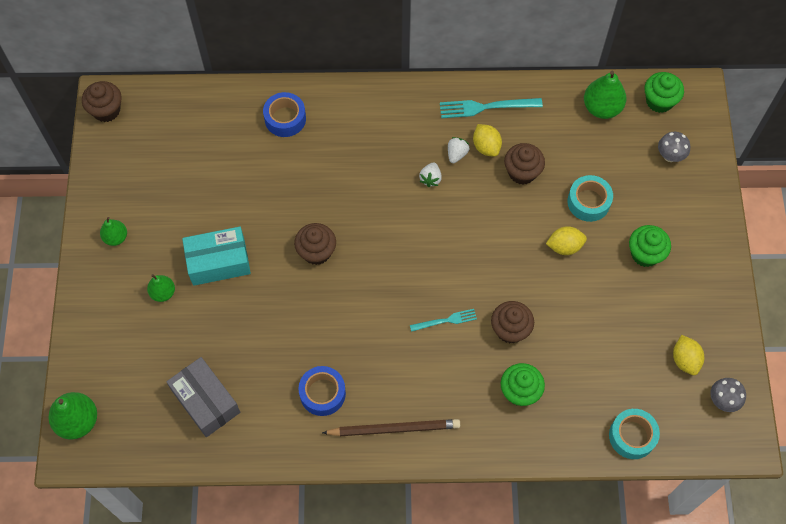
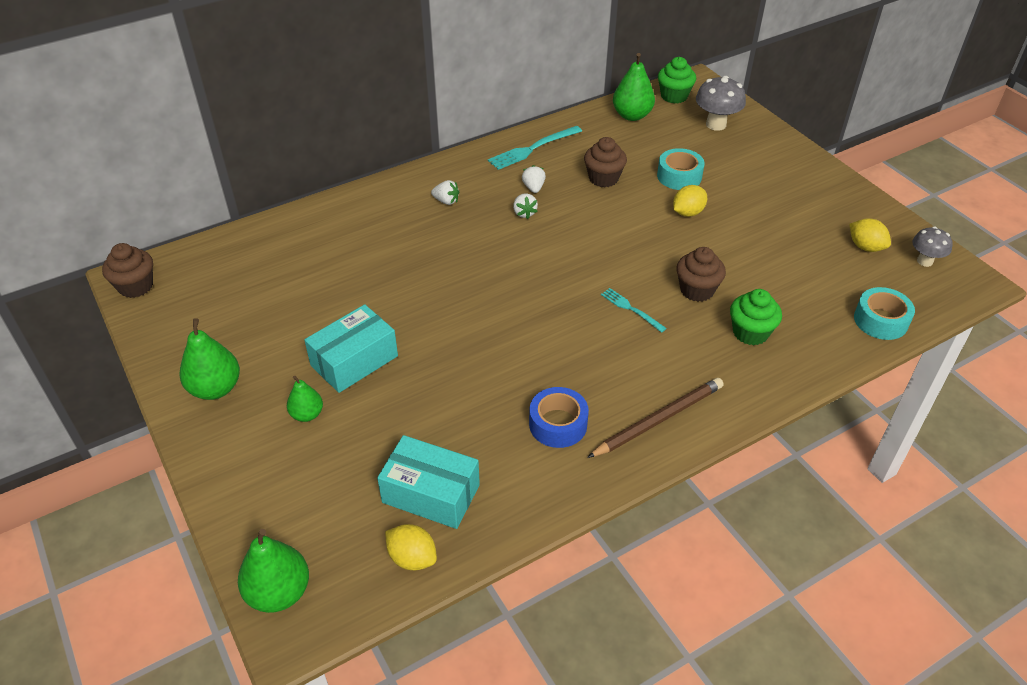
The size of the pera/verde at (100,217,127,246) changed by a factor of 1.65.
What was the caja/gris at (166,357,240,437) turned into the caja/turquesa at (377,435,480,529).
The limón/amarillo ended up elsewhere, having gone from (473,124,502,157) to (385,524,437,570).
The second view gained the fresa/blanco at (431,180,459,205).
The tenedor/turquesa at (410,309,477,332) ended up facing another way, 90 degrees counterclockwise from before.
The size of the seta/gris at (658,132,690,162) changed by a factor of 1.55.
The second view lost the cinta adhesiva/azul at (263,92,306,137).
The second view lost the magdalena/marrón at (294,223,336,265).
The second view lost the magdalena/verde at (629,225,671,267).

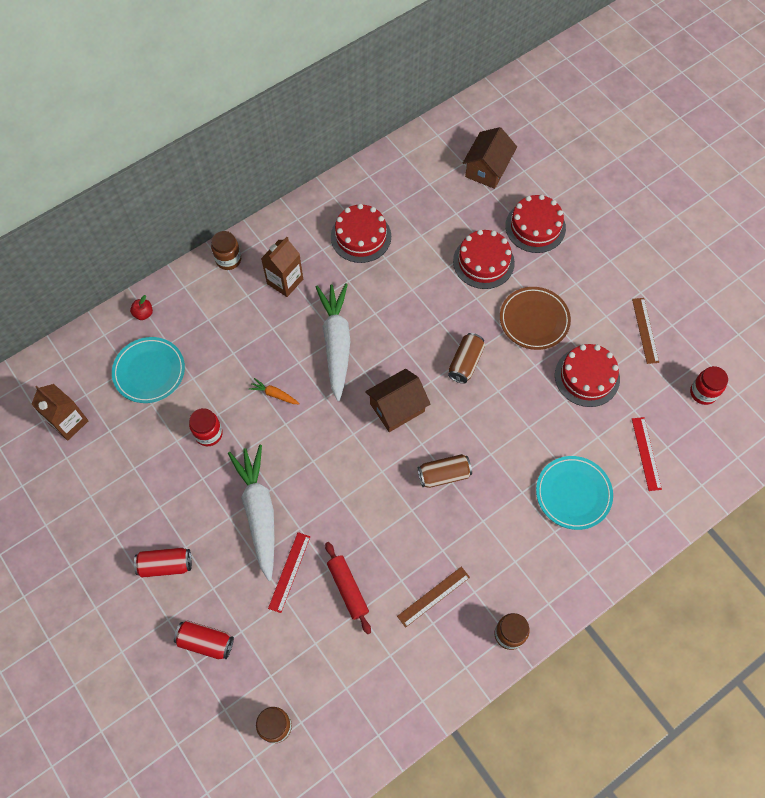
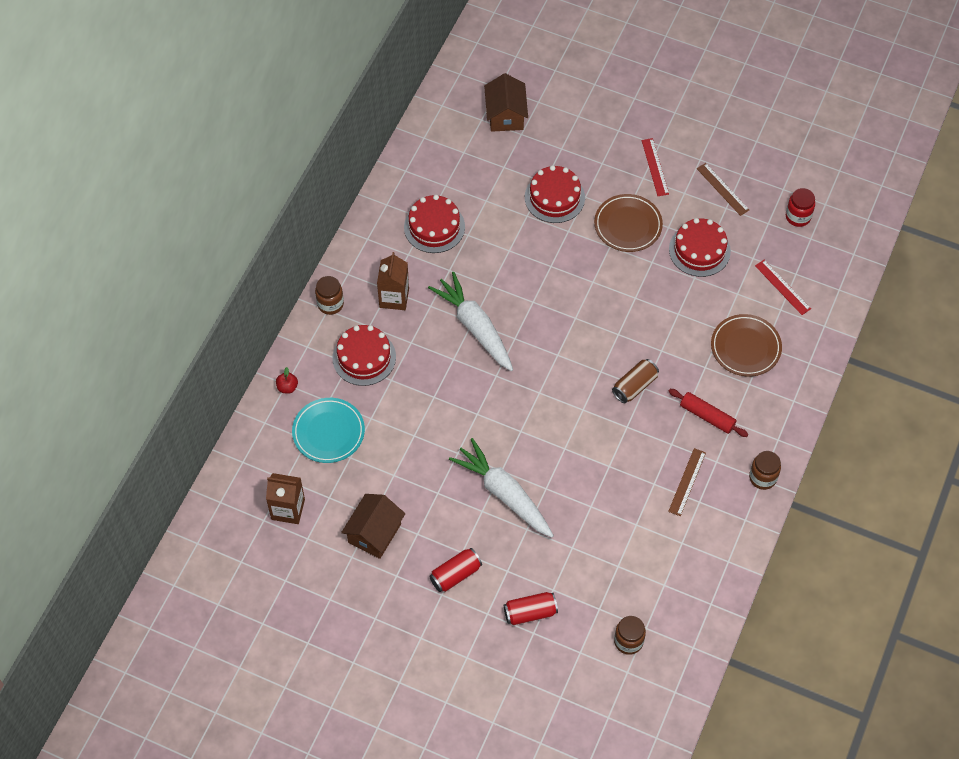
The tarta/rojo ended up elsewhere, having gone from (505,194,566,253) to (332,325,396,386).
The casa/marrón ended up elsewhere, having gone from (365,369,430,432) to (341,494,405,559).
The regla/rojo ended up elsewhere, having gone from (268,532,310,613) to (642,138,669,196).
The rodillo/rojo ended up elsewhere, having gone from (325,542,371,634) to (668,389,748,437).
What was the plato/turquesa at (536,456,613,530) turned into the plato/marrón at (711,314,782,377).
The second view lost the tarro/rojo at (189,408,223,446).
The second view lost the zanahoria/naranja at (249,378,300,404).
The second view lost the lata/marrón at (448,333,485,384).

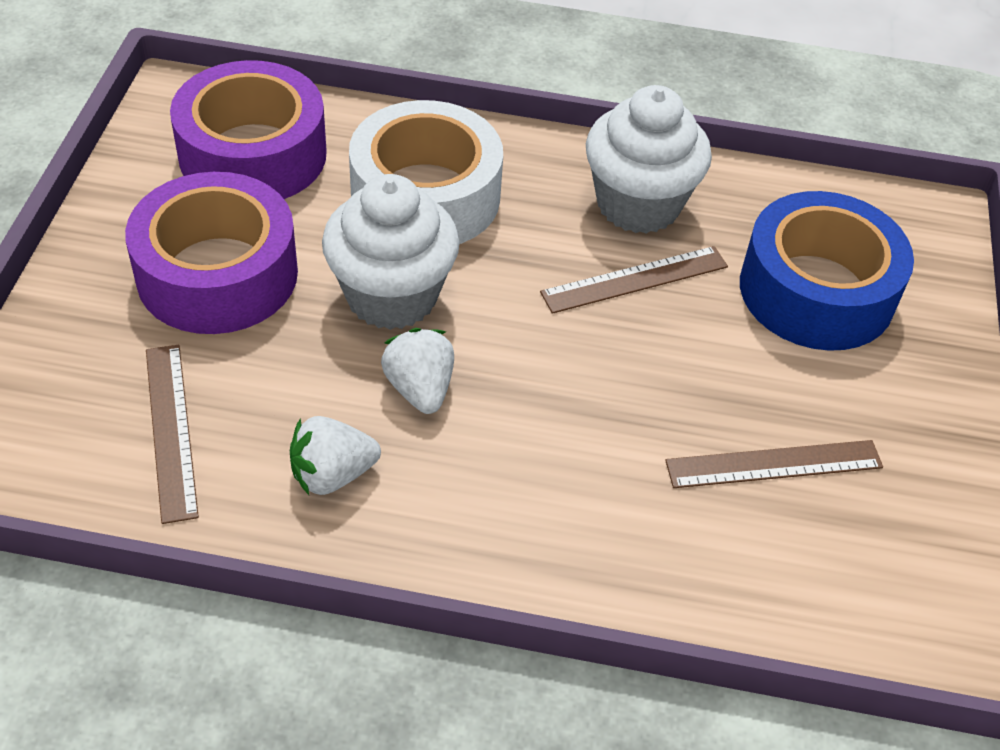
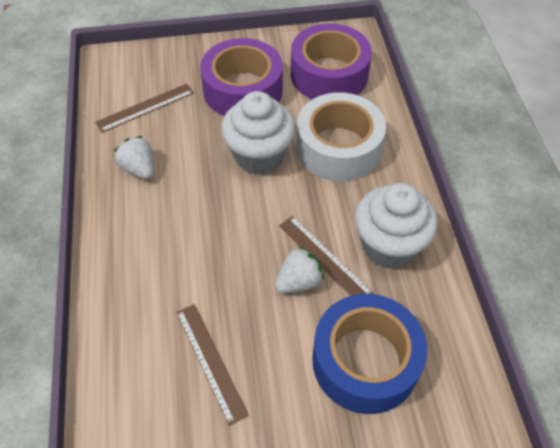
The fresa/blanco ended up elsewhere, having gone from (381,328,454,414) to (275,246,324,293).

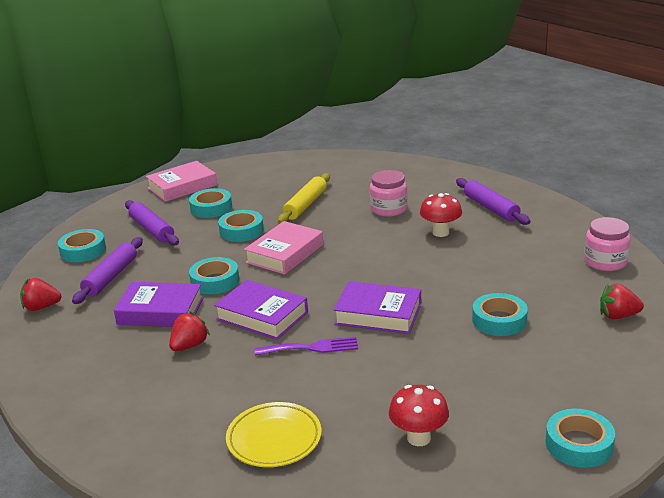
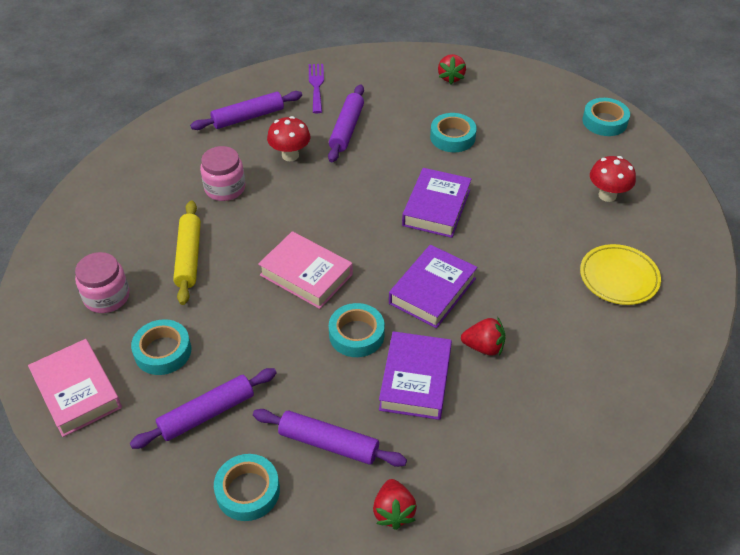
The tarro/rosa ended up elsewhere, having gone from (584,217,631,271) to (75,252,130,313).
The rodillo/amarillo at (278,173,330,224) ended up facing another way, 60 degrees clockwise from before.
The tenedor/morado ended up elsewhere, having gone from (255,337,358,356) to (309,64,324,113).
The second view gained the rodillo/morado at (328,84,364,163).
The fresa/rojo at (169,311,210,351) ended up facing another way, 150 degrees clockwise from before.
The second view lost the cinta adhesiva/turquesa at (218,210,264,242).

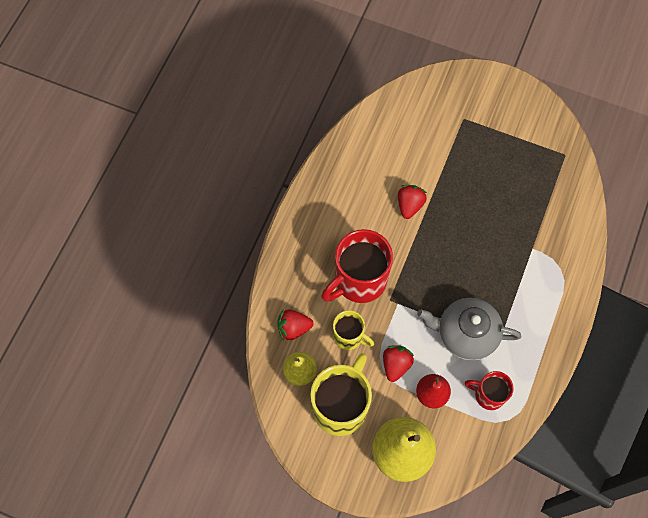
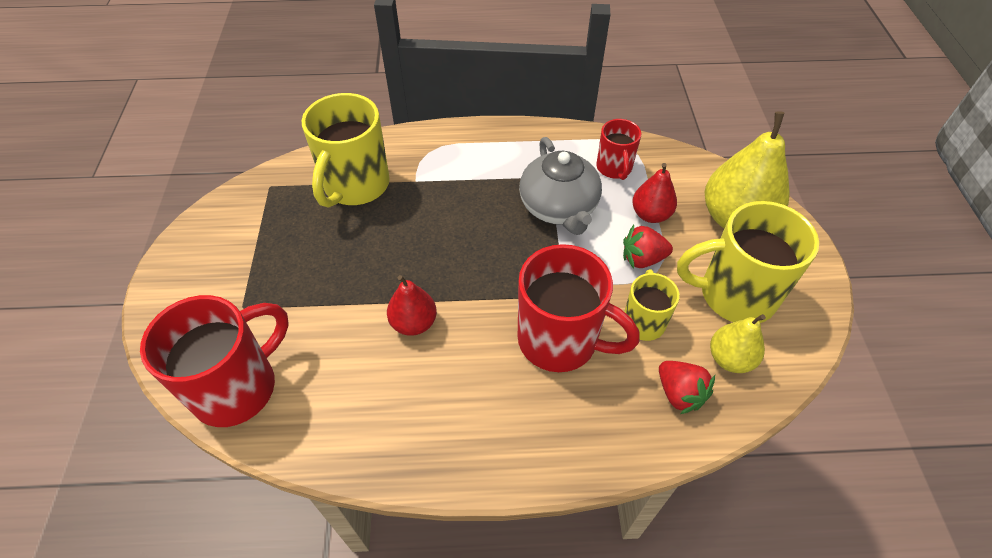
The second view gained the taza/rojo at (140,295,289,427).
The second view gained the taza/amarillo at (302,93,390,208).
Where the fresa/rojo stood at (398,185,427,219), the pera/rojo came to stand at (387,275,437,336).

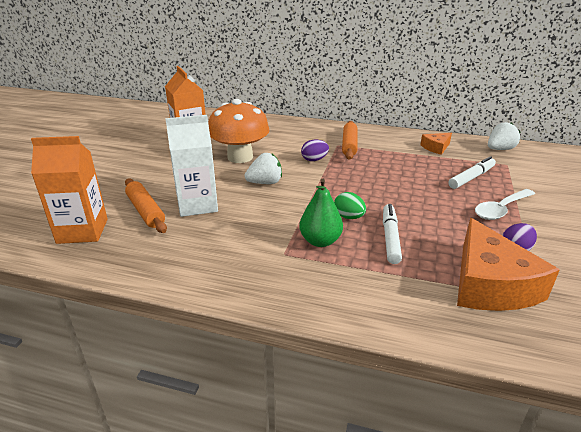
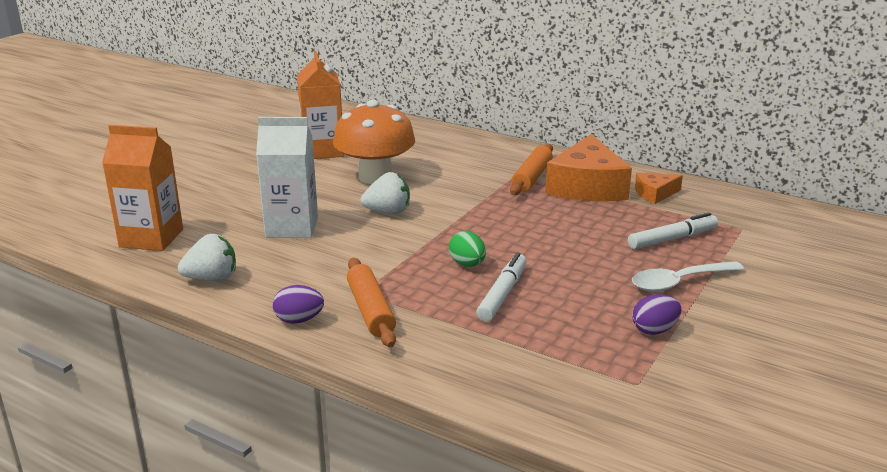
The fresa/blanco ended up elsewhere, having gone from (488,122,520,150) to (178,234,236,281).
The huevo/morado ended up elsewhere, having gone from (301,140,329,161) to (273,285,324,324).
The rodillo/naranja ended up elsewhere, having gone from (125,178,167,233) to (347,258,396,347).
The queso/naranja ended up elsewhere, having gone from (457,218,560,311) to (545,134,632,201).
The second view lost the pera/verde at (299,179,343,247).

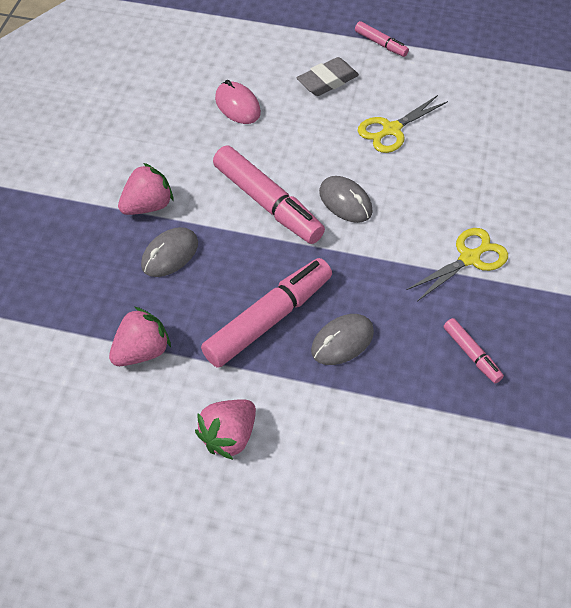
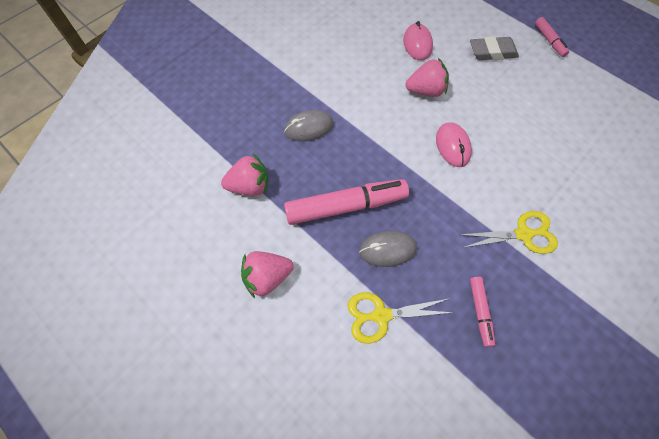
The tijeras/amarillo ended up elsewhere, having gone from (358,95,448,153) to (348,292,454,344).
The fresa/rosa ended up elsewhere, having gone from (118,163,174,215) to (406,58,449,97).
What was the ratón/gris at (319,176,373,223) turned into the ratón/rosa at (436,122,472,167).
The second view lost the rotulador/rosa at (213,146,325,244).

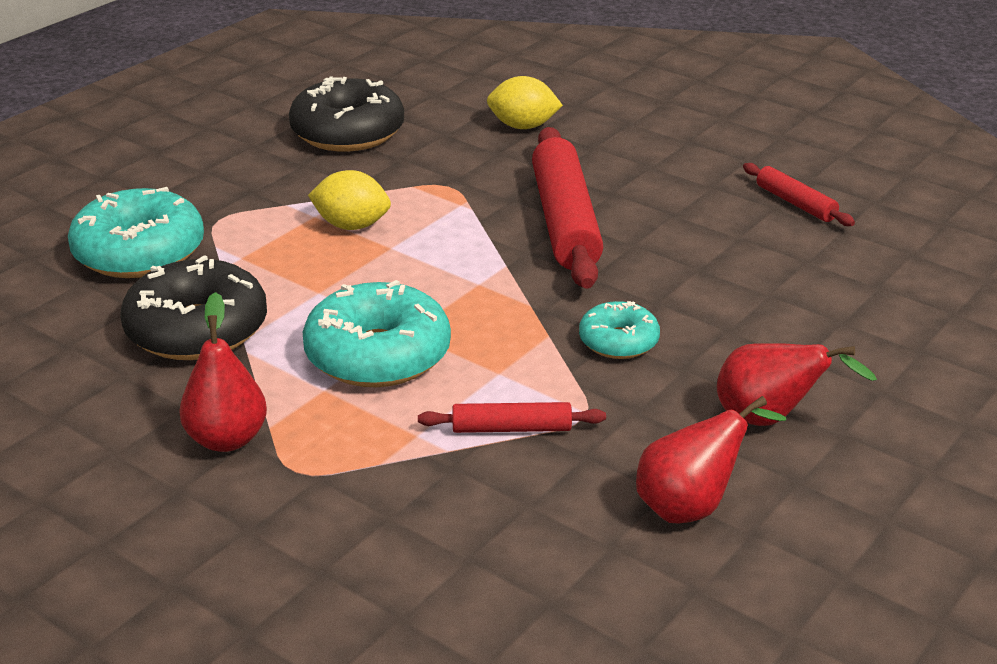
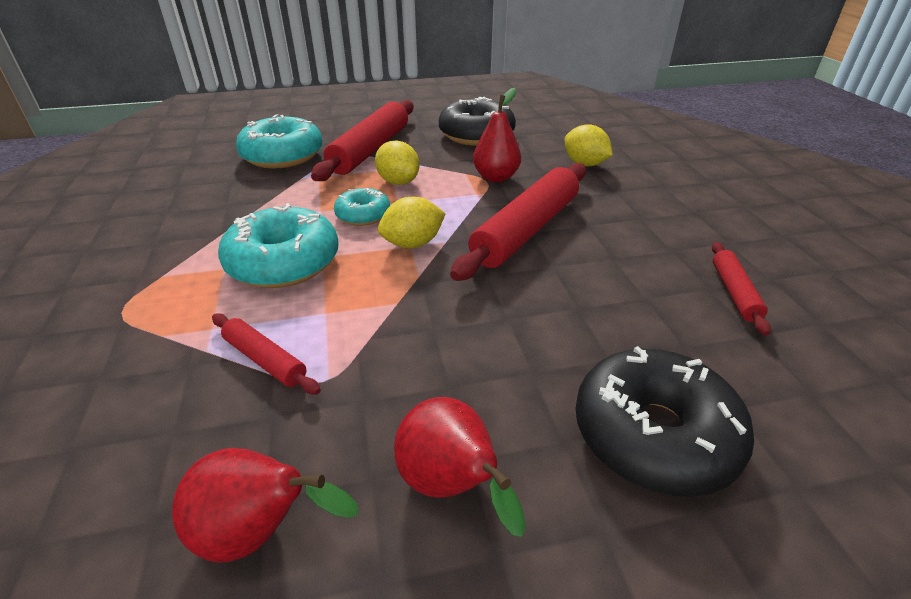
The second view gained the rodillo/rojo at (311,100,414,181).
The rosquilla/turquesa ended up elsewhere, having gone from (579,301,660,359) to (334,188,390,226).
The second view gained the limón/amarillo at (378,197,446,248).
The pera/rojo ended up elsewhere, having gone from (179,292,267,452) to (473,88,521,182).
The rosquilla/negro ended up elsewhere, having gone from (120,255,267,360) to (575,346,754,497).

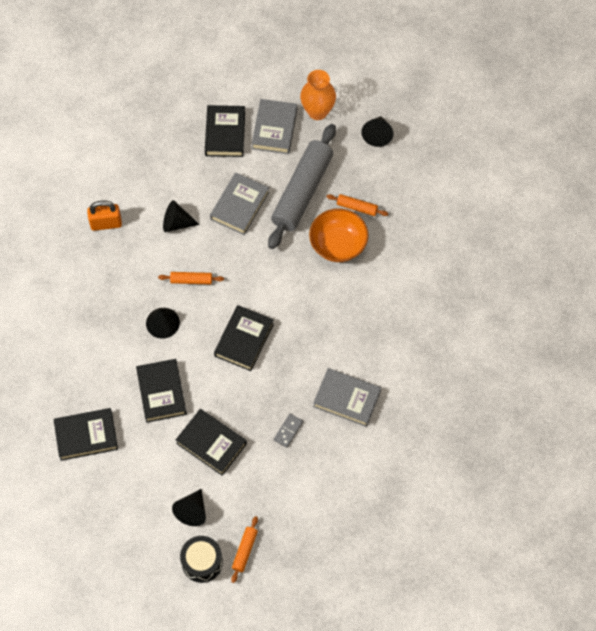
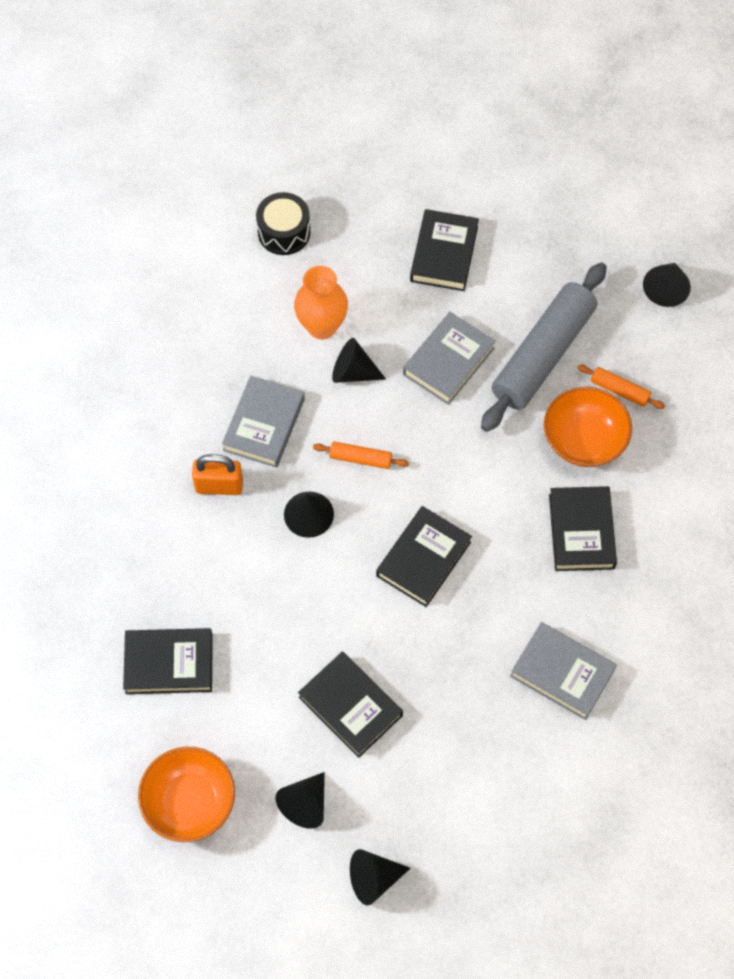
The second view gained the cuenco/naranja at (138,747,235,842).
The candado/naranja ended up elsewhere, having gone from (87,200,122,231) to (192,454,243,495).
The libro/gris ended up elsewhere, having gone from (252,99,297,154) to (222,375,305,468).
The tambor/negro ended up elsewhere, having gone from (180,536,223,583) to (256,192,311,255).
The florero/naranja ended up elsewhere, having gone from (300,70,336,120) to (294,266,348,339).
Where the rodillo/naranja stood at (231,516,258,583), the cono/negro came to stand at (350,849,410,905).
The libro/negro ended up elsewhere, having gone from (136,359,187,423) to (549,486,617,571).
The second view lost the ficha de dominó/gris at (274,414,303,448).

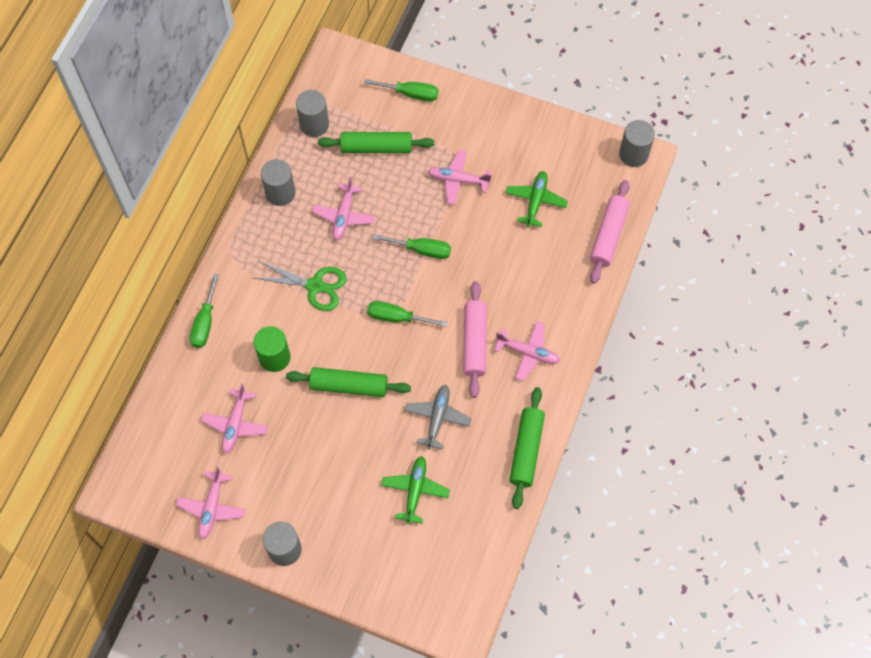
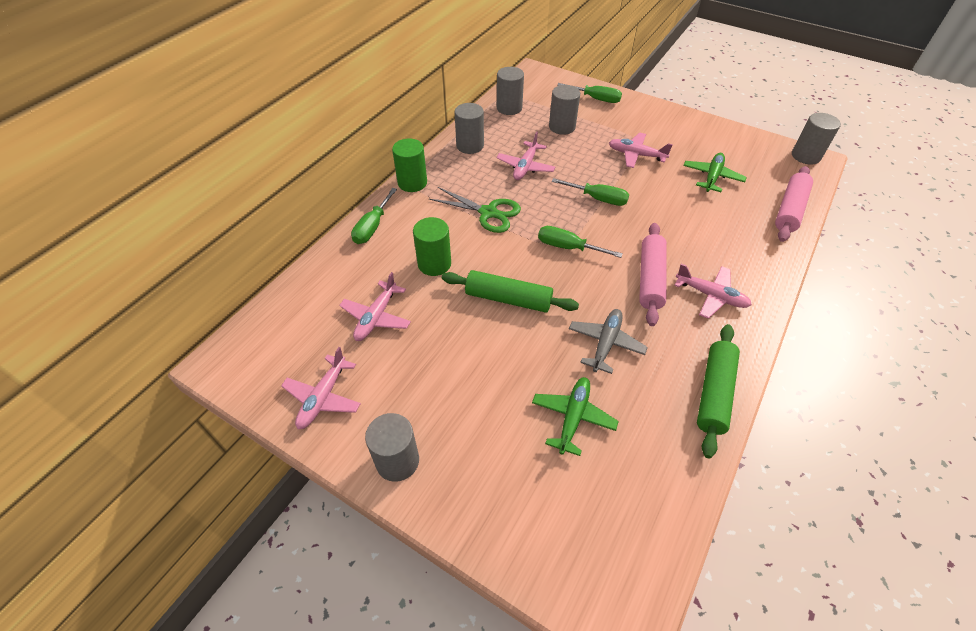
The second view gained the cilindro/verde at (392,138,427,192).
Where the rodillo/verde stood at (318,132,434,153), the cilindro/gris came to stand at (549,85,580,135).

